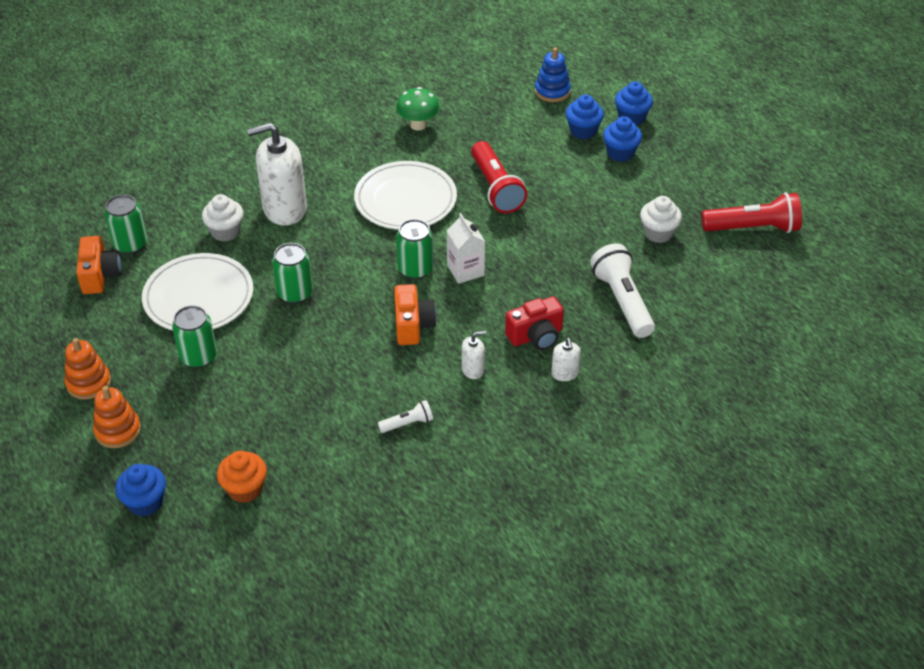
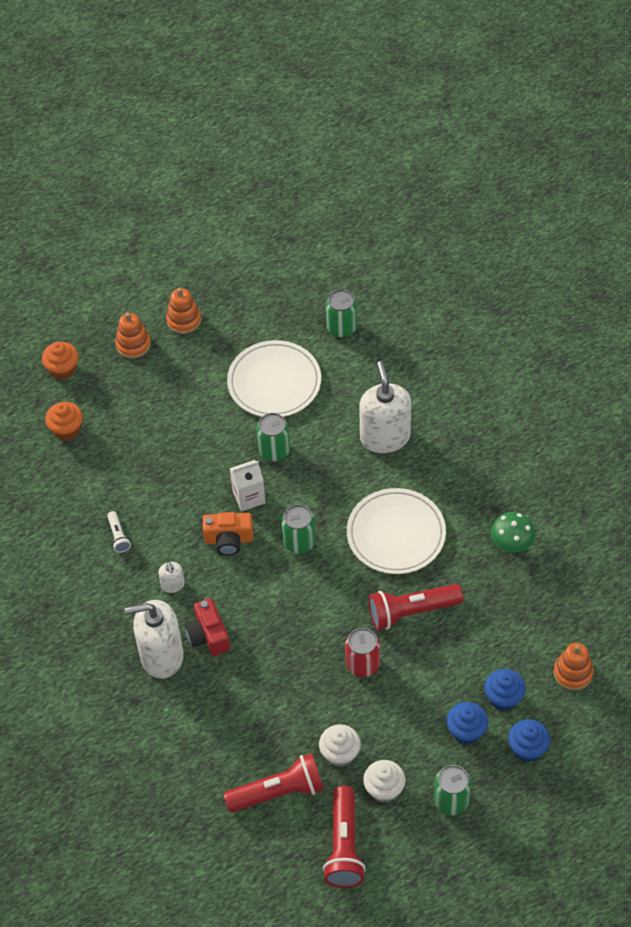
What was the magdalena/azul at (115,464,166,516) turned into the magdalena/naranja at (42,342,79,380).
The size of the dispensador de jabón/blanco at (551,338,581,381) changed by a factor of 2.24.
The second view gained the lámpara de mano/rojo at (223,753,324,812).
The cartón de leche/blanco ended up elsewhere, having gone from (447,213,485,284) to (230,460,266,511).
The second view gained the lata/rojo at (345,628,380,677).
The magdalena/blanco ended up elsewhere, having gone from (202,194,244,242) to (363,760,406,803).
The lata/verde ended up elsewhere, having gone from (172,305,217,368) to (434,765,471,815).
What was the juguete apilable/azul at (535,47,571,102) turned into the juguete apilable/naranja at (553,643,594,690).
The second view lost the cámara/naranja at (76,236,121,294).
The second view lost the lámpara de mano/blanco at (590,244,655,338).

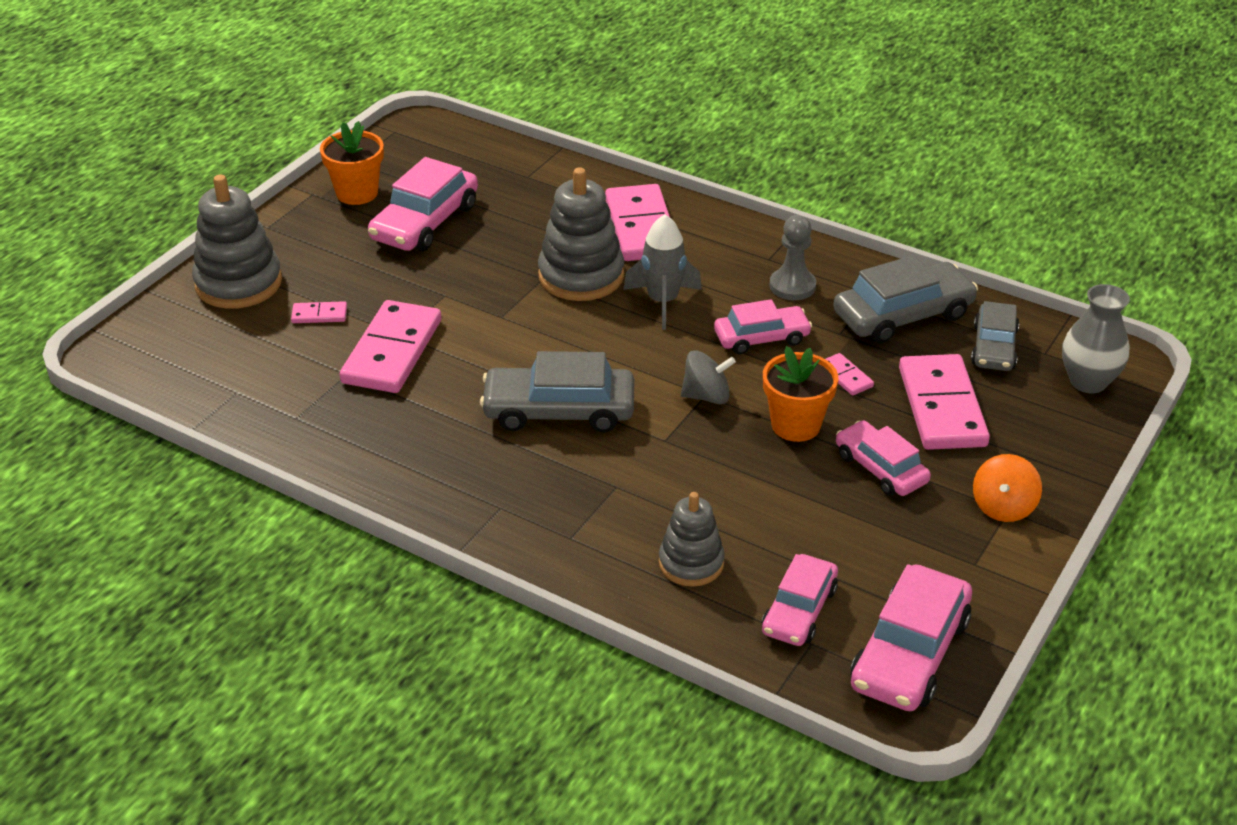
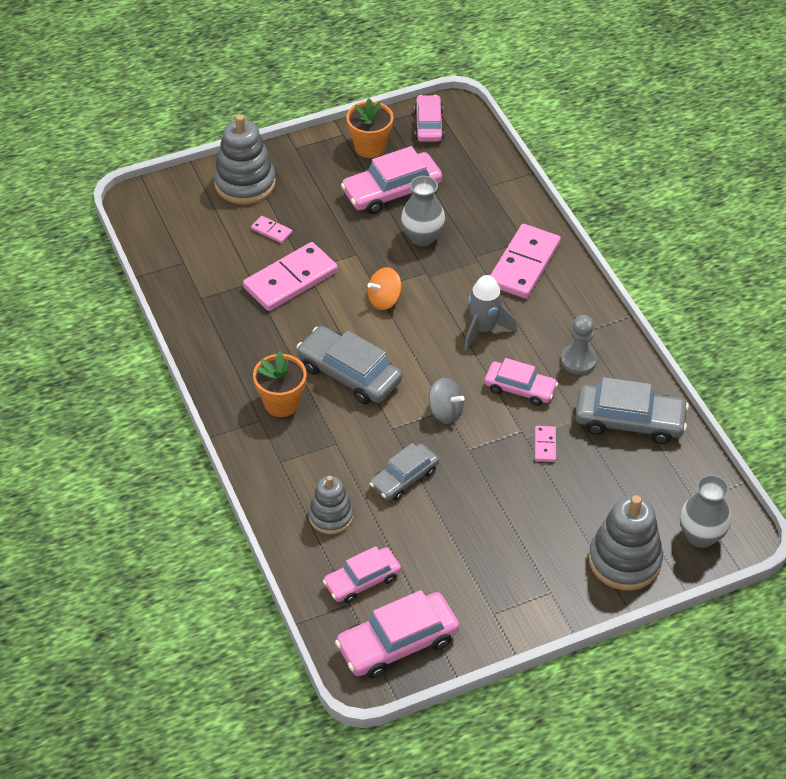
The maceta/naranja ended up elsewhere, having gone from (763,346,838,442) to (253,351,307,417).
The peonza/naranja ended up elsewhere, having gone from (973,454,1042,522) to (368,267,402,310).
The coche/gris ended up elsewhere, having gone from (971,301,1019,371) to (369,443,439,501).
The second view gained the florero/gris at (401,176,445,246).
The coche/rosa ended up elsewhere, having gone from (836,420,931,496) to (414,95,444,142).
The juguete apilable/gris ended up elsewhere, having gone from (538,167,624,301) to (589,495,663,591).
The second view lost the ficha de dominó/rosa at (899,354,990,450).

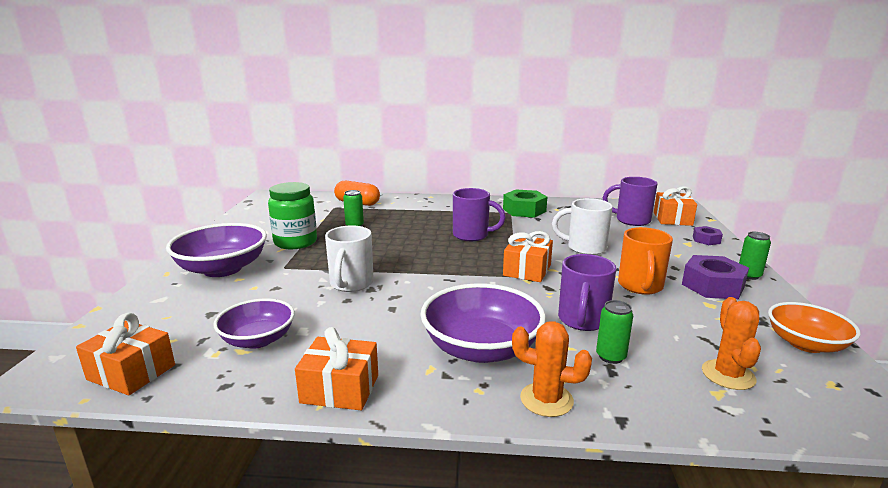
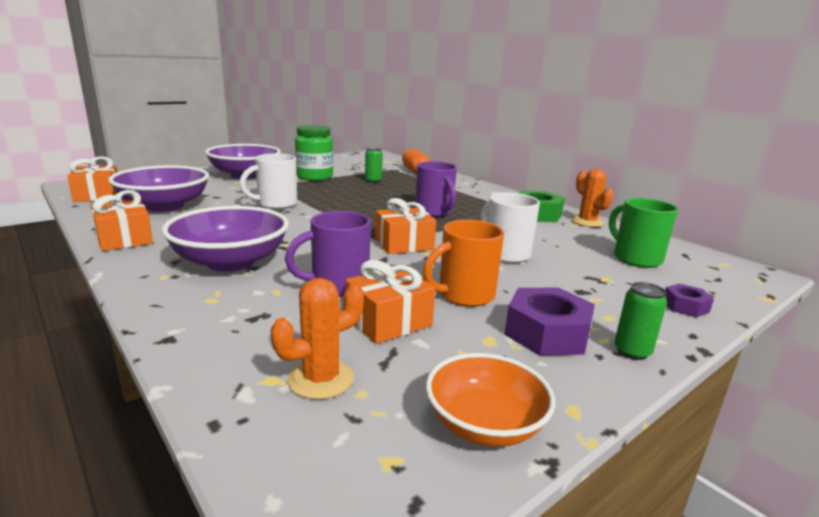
The size of the cuenco/morado at (213,298,295,349) changed by a factor of 1.55.
The regalo/naranja ended up elsewhere, having gone from (654,186,697,226) to (345,260,435,344).
The cactus/naranja ended up elsewhere, having gone from (512,321,592,417) to (571,168,613,227).
What was the taza/morado at (603,177,658,226) turned into the taza/verde at (609,198,678,268).
The second view lost the lata/verde at (596,300,633,364).

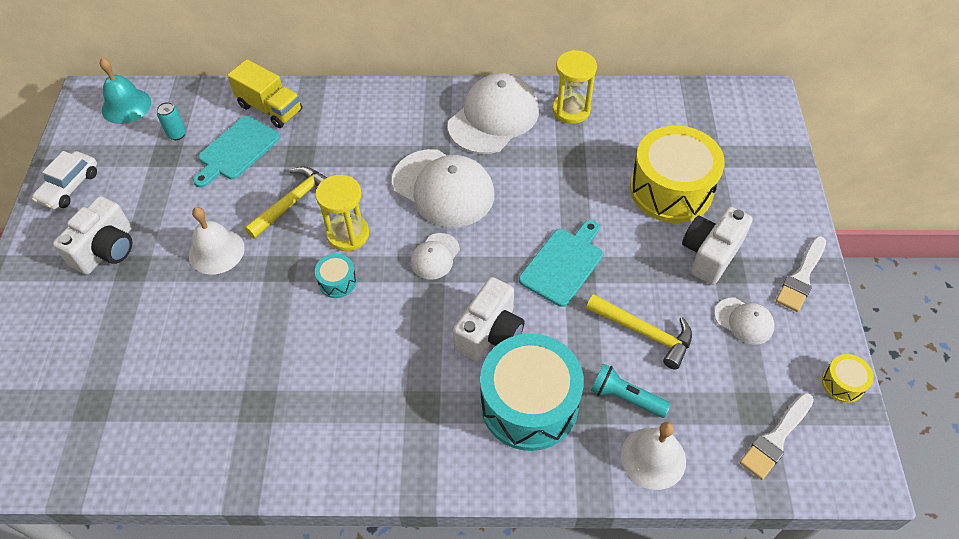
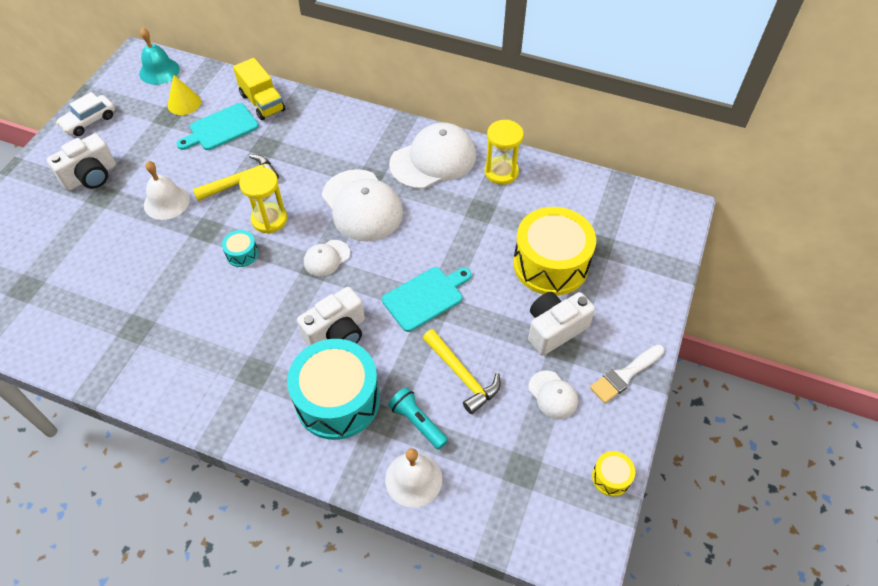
Where the lata/turquesa stood at (157,102,186,140), the cono/amarillo came to stand at (168,75,201,115).
The second view lost the pincel/blanco at (740,393,814,480).

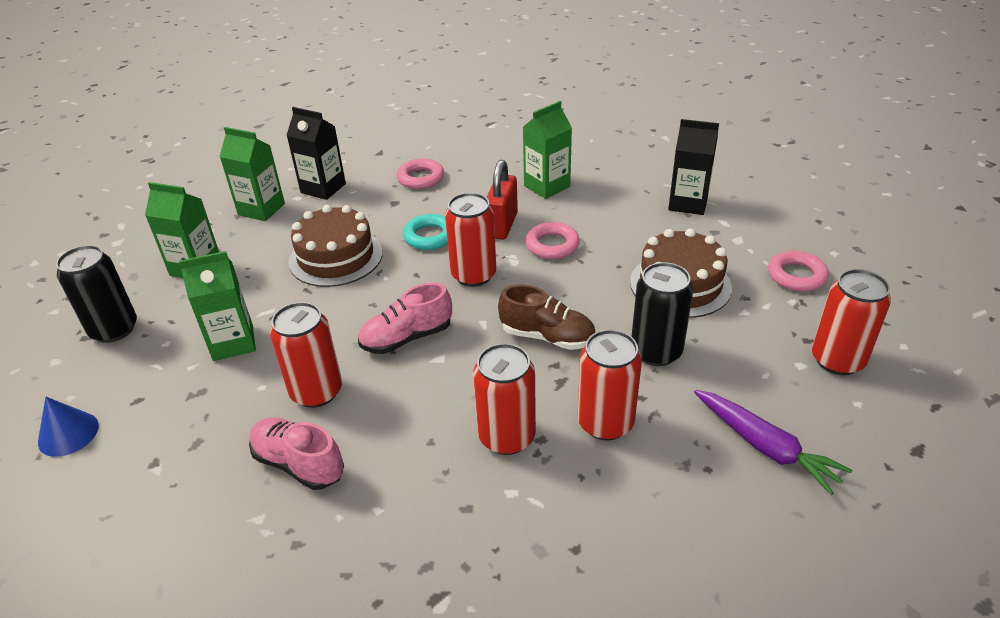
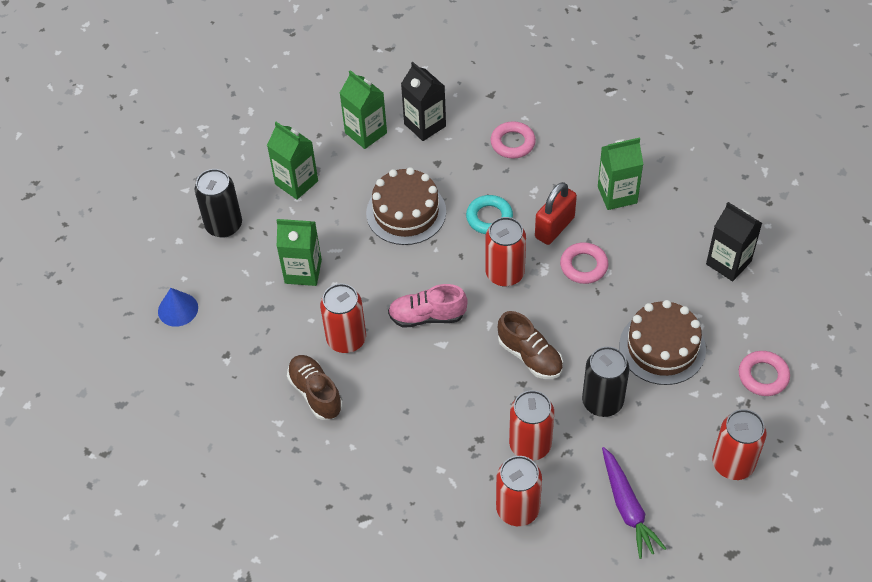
What was the zapato/rosa at (249,418,344,490) turned into the zapato/marrón at (287,355,343,420).
The lata/rojo ended up elsewhere, having gone from (473,343,536,455) to (496,456,542,526).

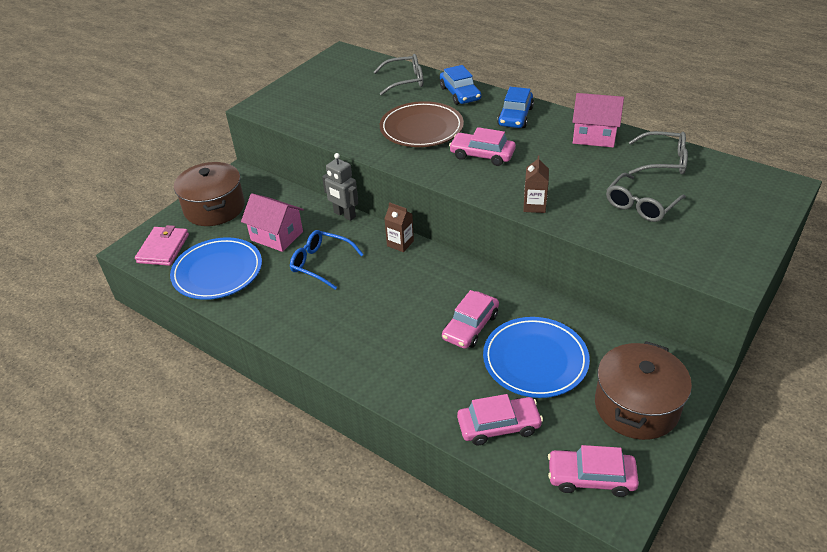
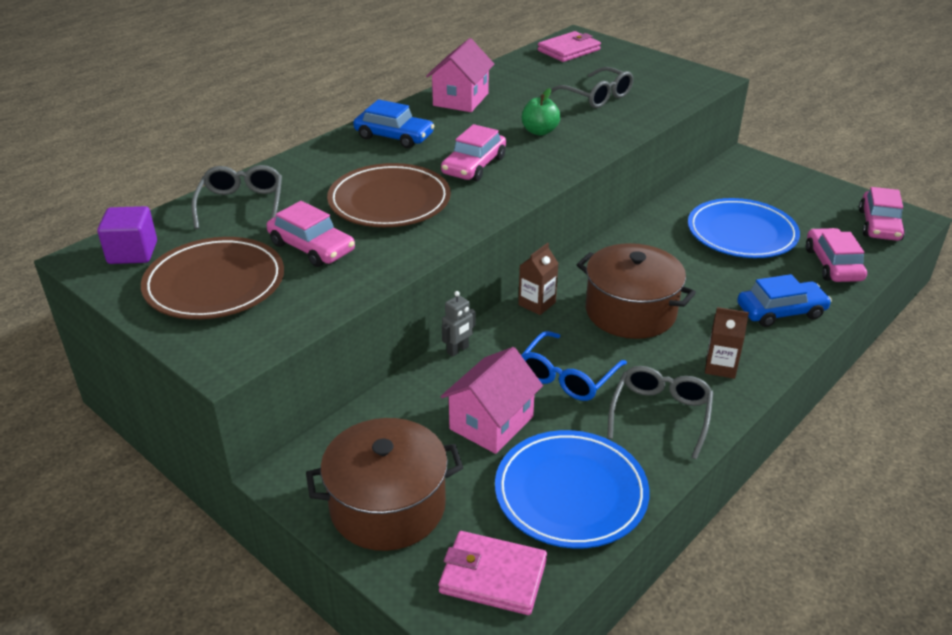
The second view gained the cubo/morado at (97,206,157,264).
The second view gained the plato/marrón at (141,237,284,319).
The coche/rosa ended up elsewhere, having gone from (442,290,499,349) to (267,201,355,267).
The size of the robot/gris at (322,153,358,221) changed by a factor of 0.65.
The second view gained the manzana/verde at (522,88,560,136).
The second view gained the cartera/rosa at (538,31,601,62).
The olla/marrón ended up elsewhere, having gone from (595,341,692,440) to (577,243,696,339).
The gafas/gris ended up elsewhere, having gone from (629,131,688,175) to (607,366,713,459).
The cartón de leche/marrón ended up elsewhere, having gone from (523,156,549,213) to (705,307,749,379).
The coche/azul ended up elsewhere, having gone from (440,65,481,105) to (737,274,832,327).

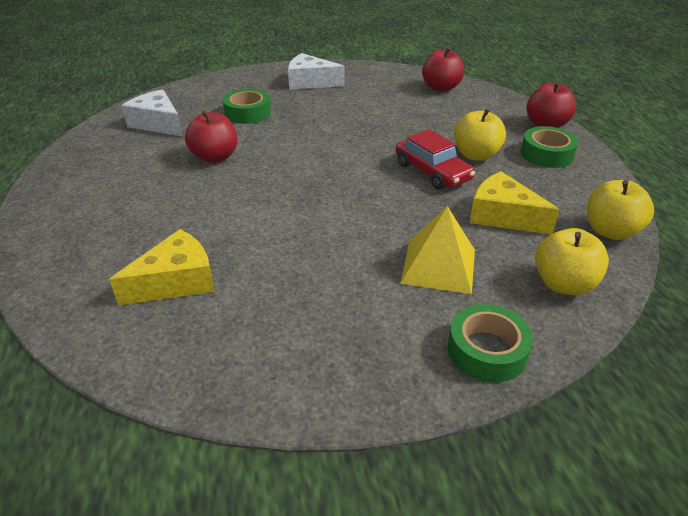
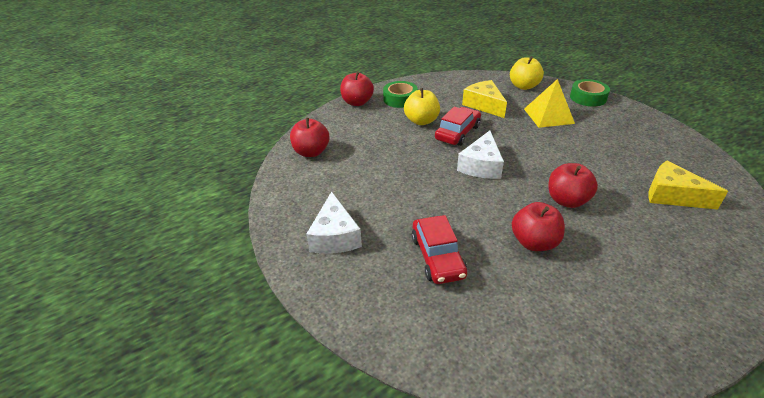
Where the cinta adhesiva/verde stood at (223,89,271,124), the coche/rojo came to stand at (412,215,467,284).
The queso/blanco ended up elsewhere, having gone from (122,89,183,137) to (457,130,504,179).
The queso/amarillo at (470,171,560,234) ended up facing another way, 135 degrees clockwise from before.
The second view gained the manzana/rojo at (549,163,598,208).
The second view lost the manzana/amarillo at (587,180,654,240).

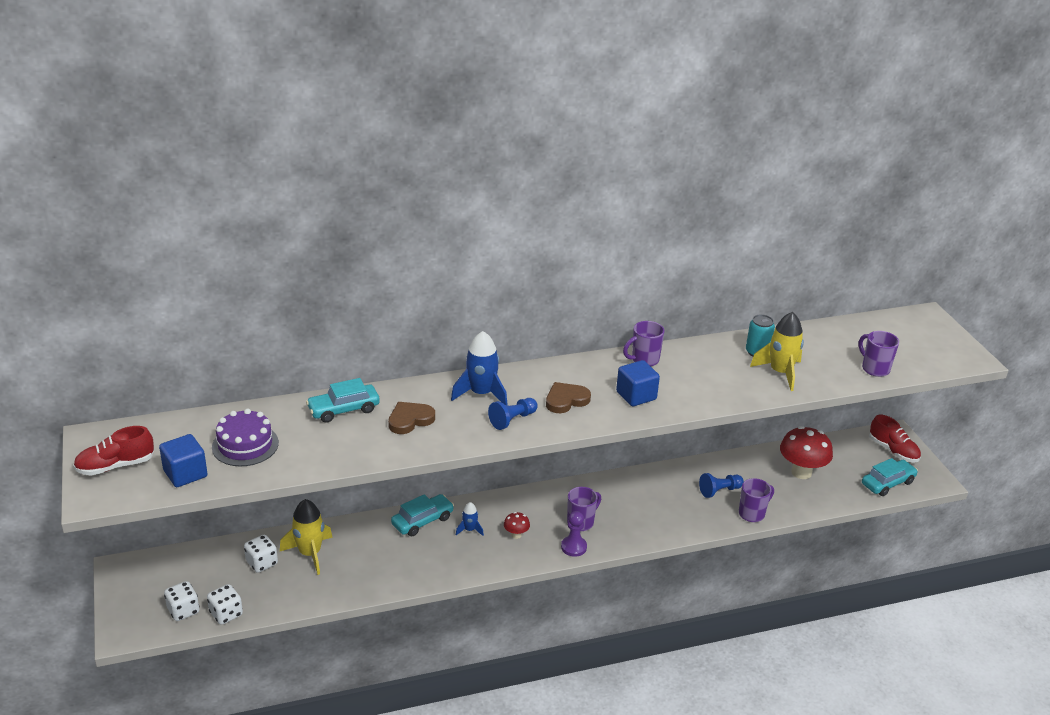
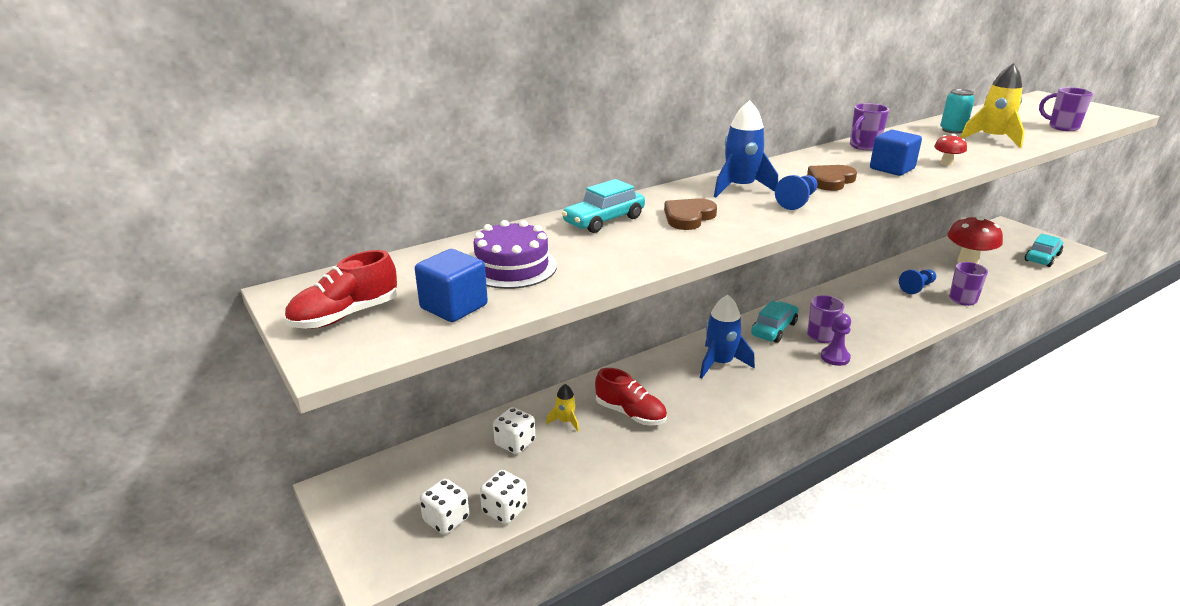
The size of the cohete/amarillo at (280,499,333,575) changed by a factor of 0.53.
The zapato/rojo ended up elsewhere, having gone from (869,415,921,462) to (595,368,667,425).
The size of the cohete/azul at (456,502,484,536) changed by a factor of 1.90.
The coche/turquesa ended up elsewhere, having gone from (391,494,454,536) to (751,301,799,343).
The seta/rojo ended up elsewhere, having gone from (504,512,530,539) to (934,134,967,166).

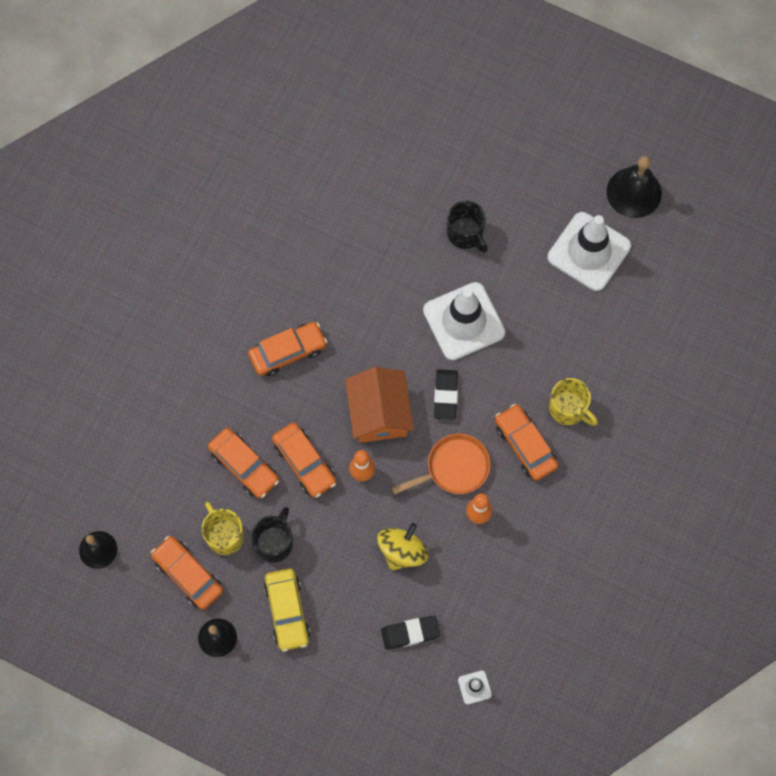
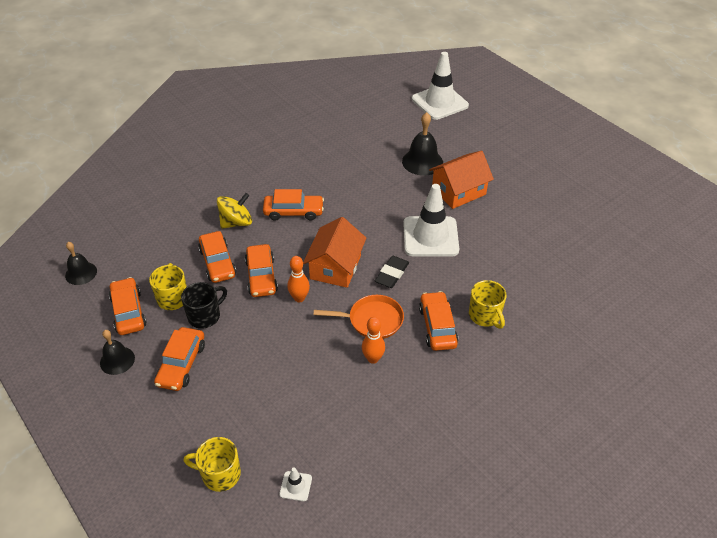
What was the coche/amarillo at (264,568,310,652) turned into the coche/naranja at (154,327,205,391).
The second view gained the taza/amarillo at (183,437,241,492).
The peonza/amarillo ended up elsewhere, having gone from (377,523,428,570) to (217,193,252,229).
The campana/negro ended up elsewhere, having gone from (607,156,662,218) to (402,112,443,176).
The cono de tráfico/blanco ended up elsewhere, having gone from (548,212,631,291) to (412,52,469,120).
Where the taza/negro stood at (447,201,488,252), the casa/naranja came to stand at (429,151,494,209).
The second view lost the goma de borrar/negro at (381,615,440,650).

